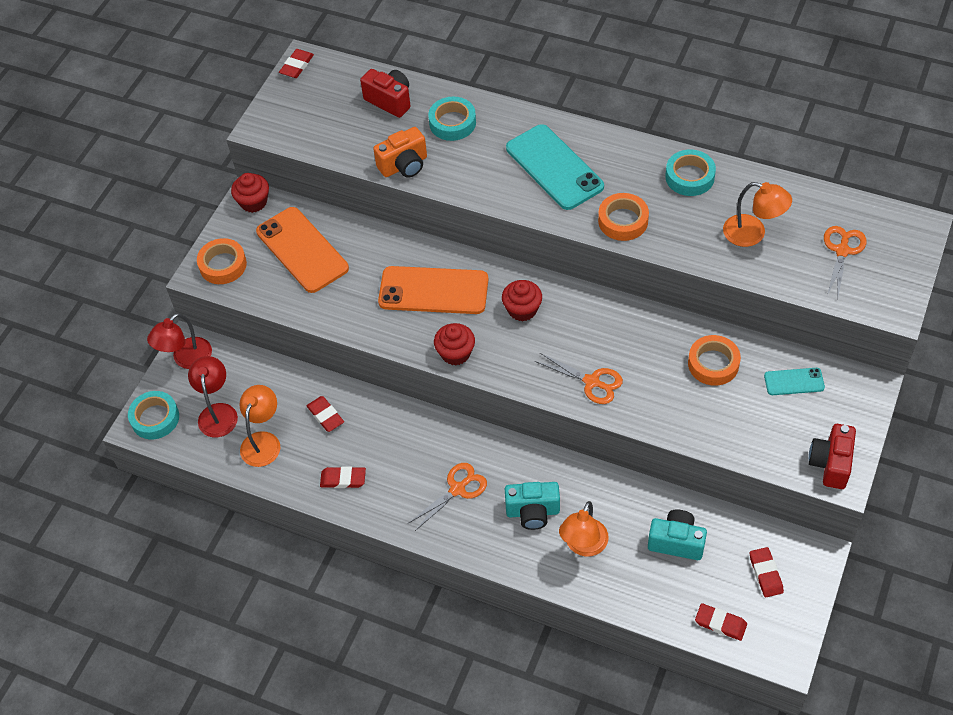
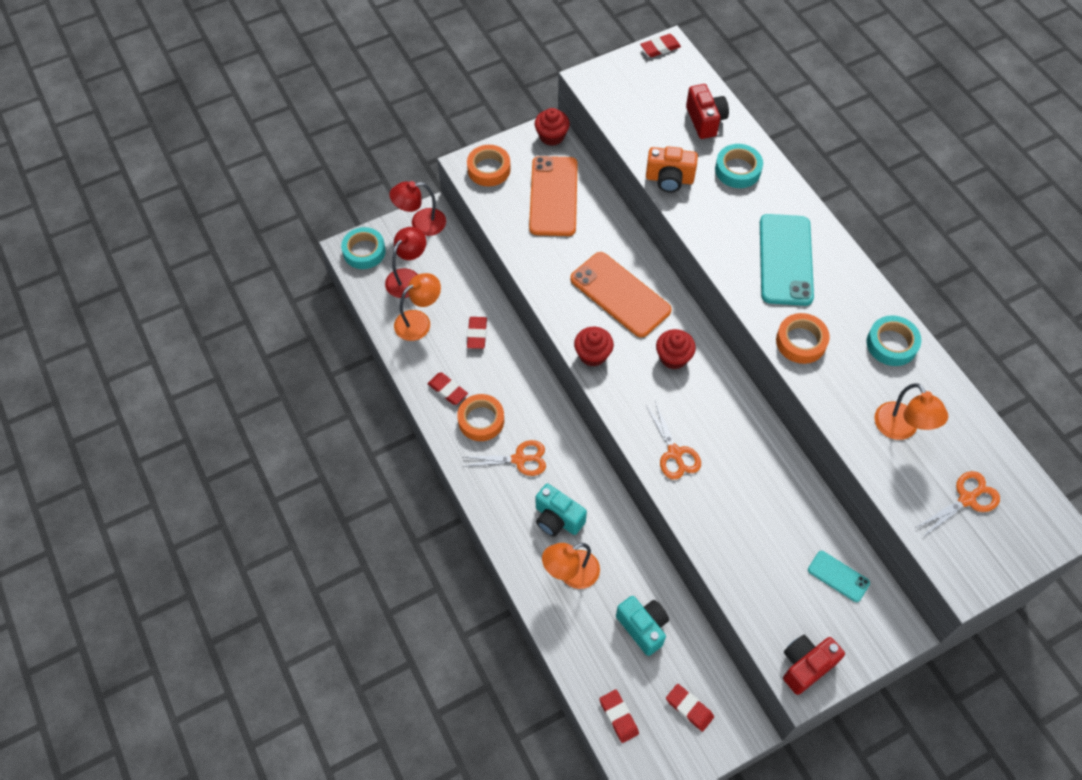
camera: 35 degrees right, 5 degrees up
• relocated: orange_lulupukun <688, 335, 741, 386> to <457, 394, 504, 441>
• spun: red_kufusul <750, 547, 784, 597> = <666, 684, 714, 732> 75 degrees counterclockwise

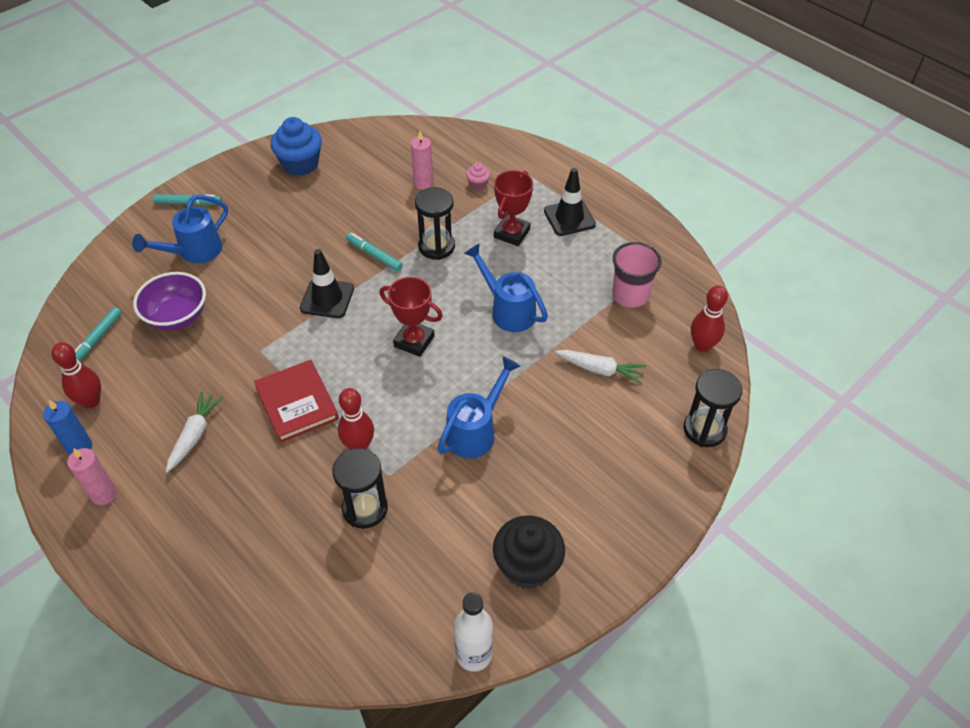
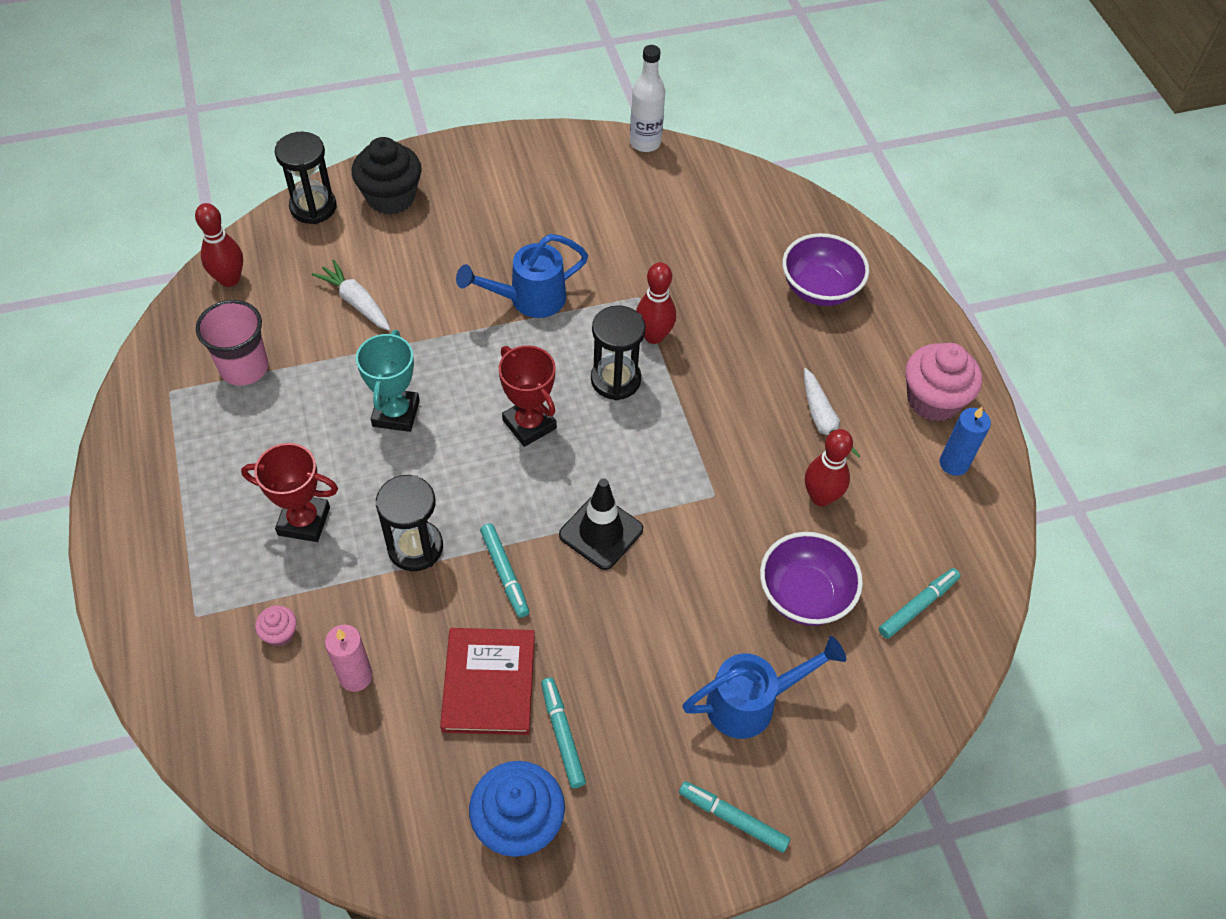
camera: 155 degrees left, 5 degrees up
• missing: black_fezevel <544, 168, 596, 236>
• appeared: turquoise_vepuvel <541, 677, 586, 788>
• appeared: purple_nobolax <782, 233, 869, 306>
• relocated: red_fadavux <51, 342, 101, 408> to <805, 429, 853, 506>
• relocated: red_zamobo <254, 360, 339, 443> to <440, 628, 535, 735>
• relocated: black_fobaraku <332, 448, 388, 529> to <591, 305, 646, 400>
• relocated: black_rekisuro <493, 515, 565, 589> to <352, 137, 422, 215>
• exchanged: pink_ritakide <67, 448, 117, 505> to pink_rekisuro <905, 343, 982, 421>
• exchanged: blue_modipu <464, 244, 548, 332> to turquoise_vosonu <356, 330, 420, 432>
• spun: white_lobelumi <166, 391, 224, 472> = <804, 368, 860, 460> 60 degrees counterclockwise
• spun: red_vosonu <494, 170, 533, 246> = <241, 443, 338, 542> 45 degrees clockwise

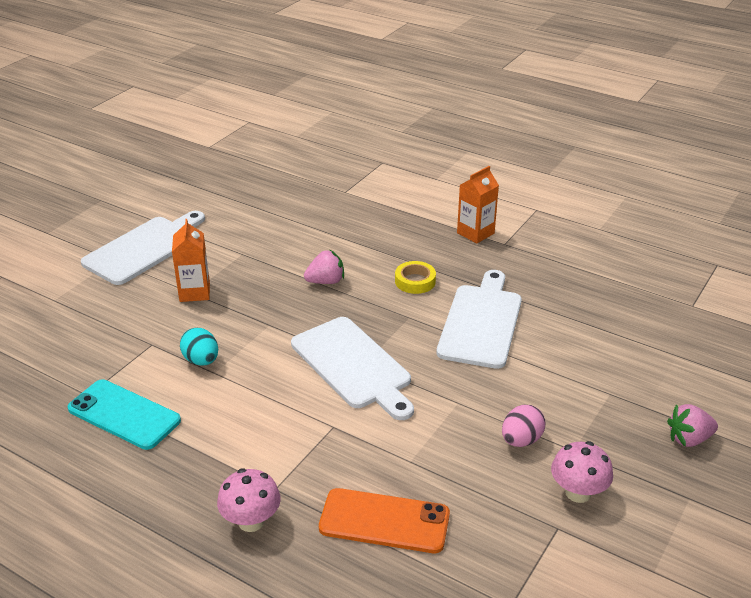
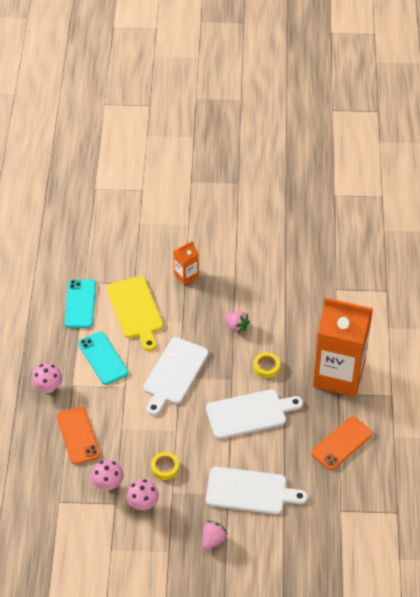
camera: 60 degrees right, 15 degrees up
• appeared: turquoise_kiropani <78, 332, 128, 385>
• appeared: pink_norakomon <91, 460, 124, 490>
• appeared: orange_kiropani <311, 416, 373, 470>
• relocated: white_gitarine <81, 211, 205, 285> to <206, 467, 308, 514>
• exchanged: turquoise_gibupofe <180, 328, 218, 366> to yellow_gitarine <107, 276, 163, 351>
• exchanged: pink_gibupofe <502, 405, 545, 447> to yellow_lulupukun <151, 452, 179, 480>
• spun: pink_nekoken <667, 404, 718, 447> = <203, 521, 228, 550> 75 degrees clockwise
• size: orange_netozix <457, 166, 499, 243> = <313, 298, 373, 397> x2.31

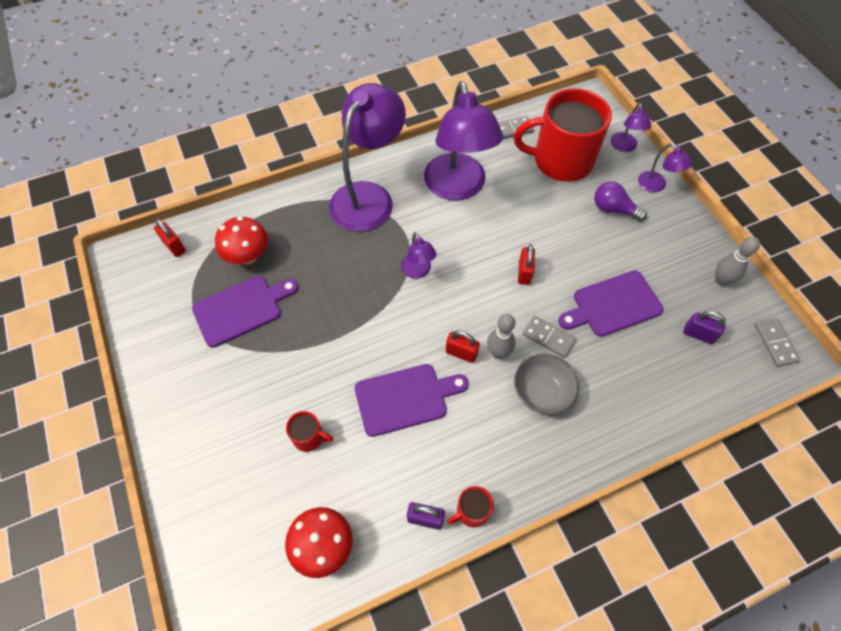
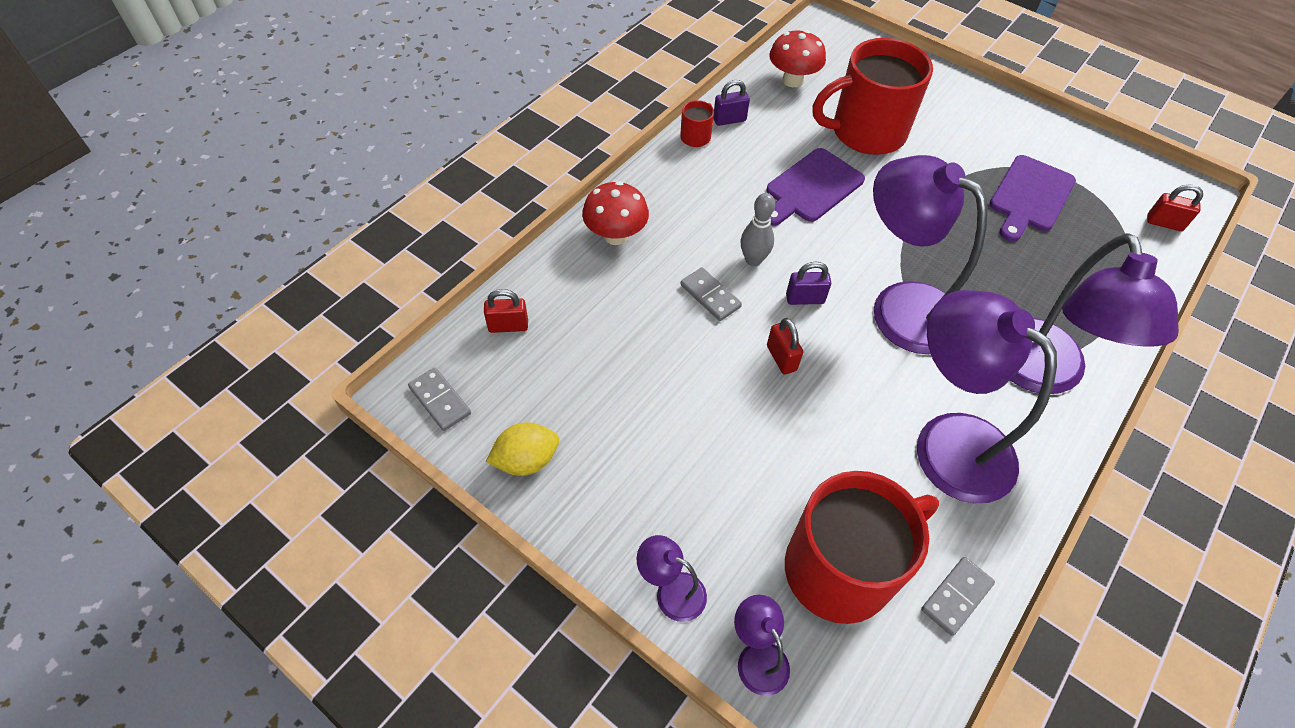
camera: 150 degrees right, 5 degrees down
• missing: grey_nobolax <514, 354, 579, 414>
• missing: purple_gitarine <558, 270, 664, 337>
• missing: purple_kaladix <594, 181, 647, 222>
• relocated: red_norakomon <215, 217, 268, 264> to <582, 181, 649, 245>
• relocated: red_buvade <446, 330, 480, 363> to <484, 289, 528, 333>
• relocated: purple_buvade <683, 311, 726, 344> to <786, 262, 831, 305>
• exchanged: grey_fadavux <715, 237, 760, 286> to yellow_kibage <486, 422, 559, 476>
• spun: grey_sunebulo <523, 316, 576, 358> = <680, 267, 742, 321> 45 degrees clockwise
• size: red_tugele <286, 411, 333, 452> = <812, 38, 933, 155> x2.45
• size: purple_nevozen <401, 232, 437, 279> = <873, 155, 988, 354> x2.25

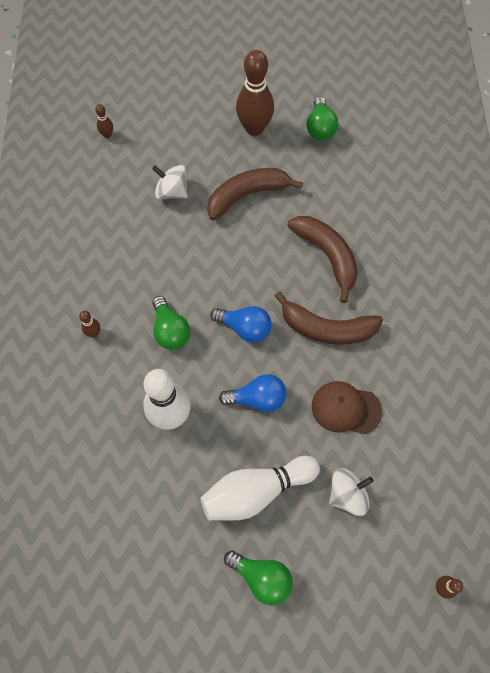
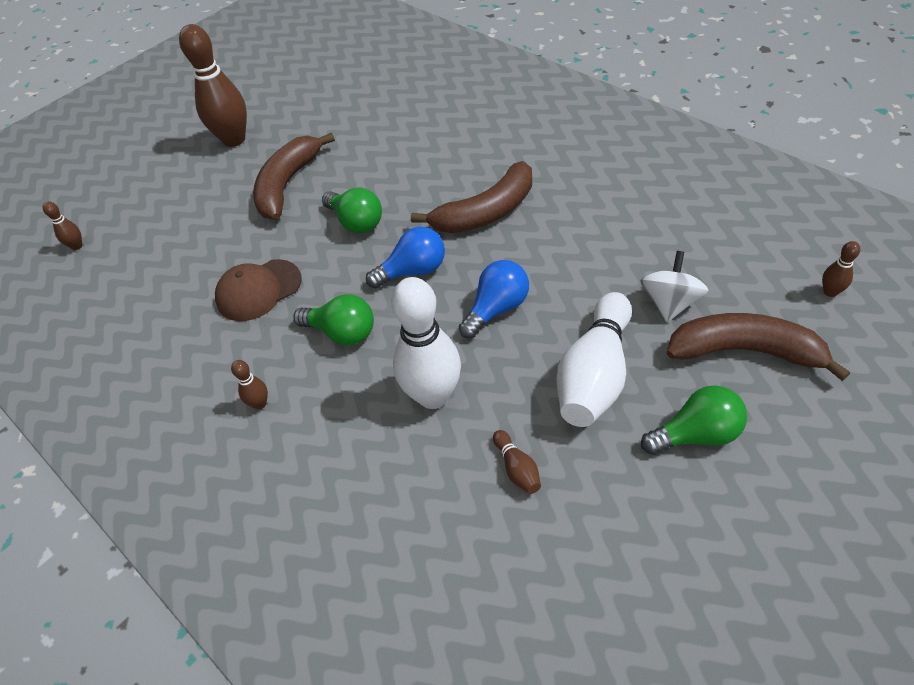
camera: 40 degrees left, 15 degrees down
• missing: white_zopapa <152, 165, 188, 199>
• appeared: brown_fadavux <493, 430, 541, 494>
• relocated: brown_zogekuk <287, 216, 358, 303> to <667, 313, 850, 381>
• relocated: green_kaladix <306, 97, 338, 140> to <322, 188, 382, 234>
• relocated: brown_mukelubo <312, 381, 382, 434> to <215, 259, 302, 321>

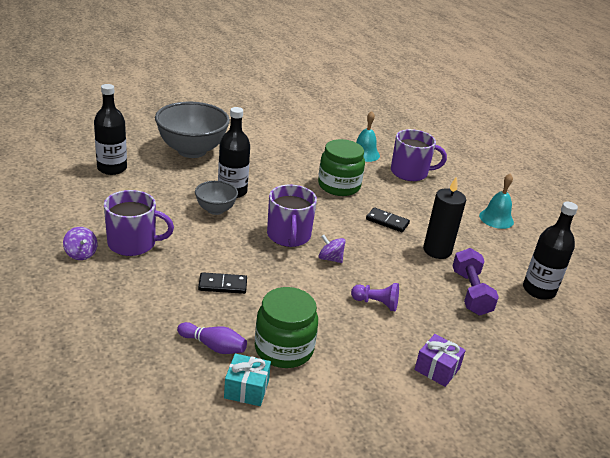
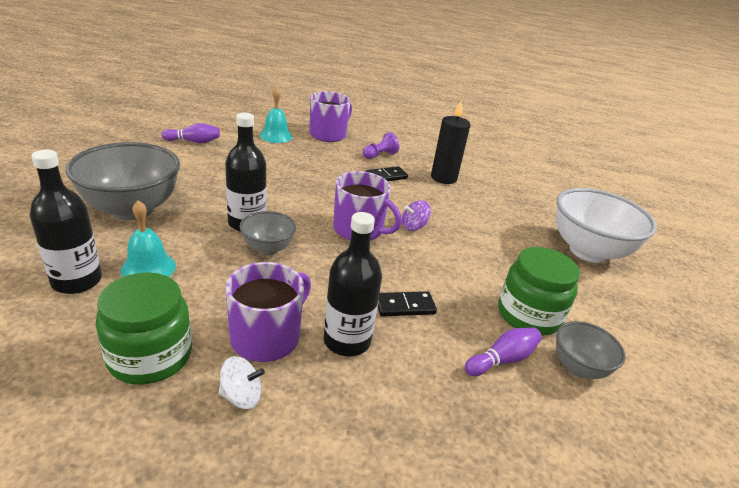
camera: 55 degrees left, 0 degrees up
• missing: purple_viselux <453, 248, 499, 316>
• appeared: purple_fadavux <162, 123, 220, 143>
• relocated: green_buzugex <318, 139, 365, 196> to <96, 272, 192, 385>
• relocated: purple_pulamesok <351, 283, 399, 311> to <363, 132, 399, 159>
• relocated: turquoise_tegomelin <479, 173, 514, 229> to <121, 200, 176, 277>
• relocated: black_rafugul <523, 201, 578, 300> to <324, 212, 382, 356>
• exchanged: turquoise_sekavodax <224, 354, 271, 406> to grey_nobolax <556, 321, 625, 379>
• exchanged: purple_sekavodax <414, 334, 466, 387> to white_nobolax <556, 188, 657, 263>
• colour: purple_zopapa <63, 227, 97, 260> to white_zopapa <219, 356, 265, 409>
• spun: black_sunebulo <198, 272, 247, 294> = <378, 291, 437, 317> 45 degrees clockwise

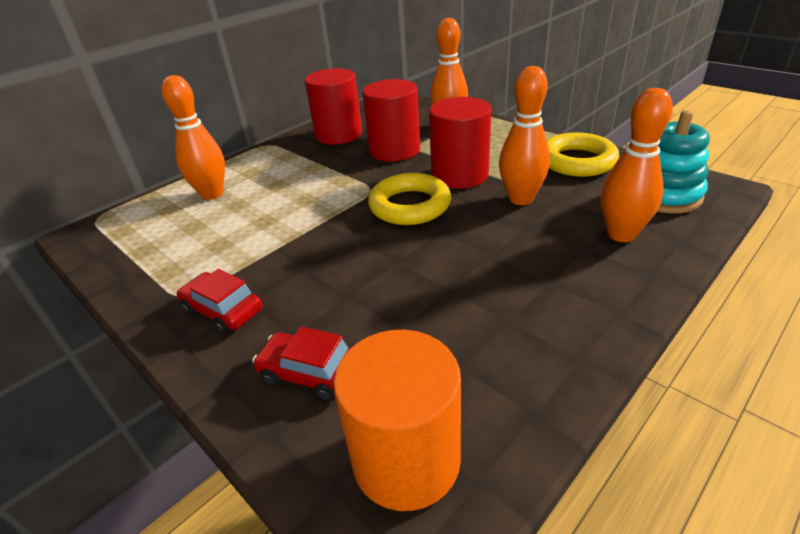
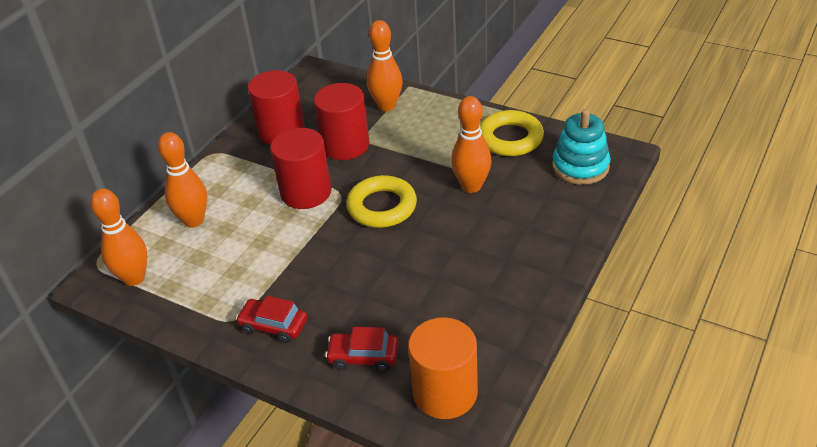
camera: 15 degrees left, 5 degrees up
• relocated: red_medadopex <429, 97, 491, 189> to <270, 128, 331, 209>
• relocated: orange_fadavux <601, 88, 673, 242> to <91, 189, 147, 286>

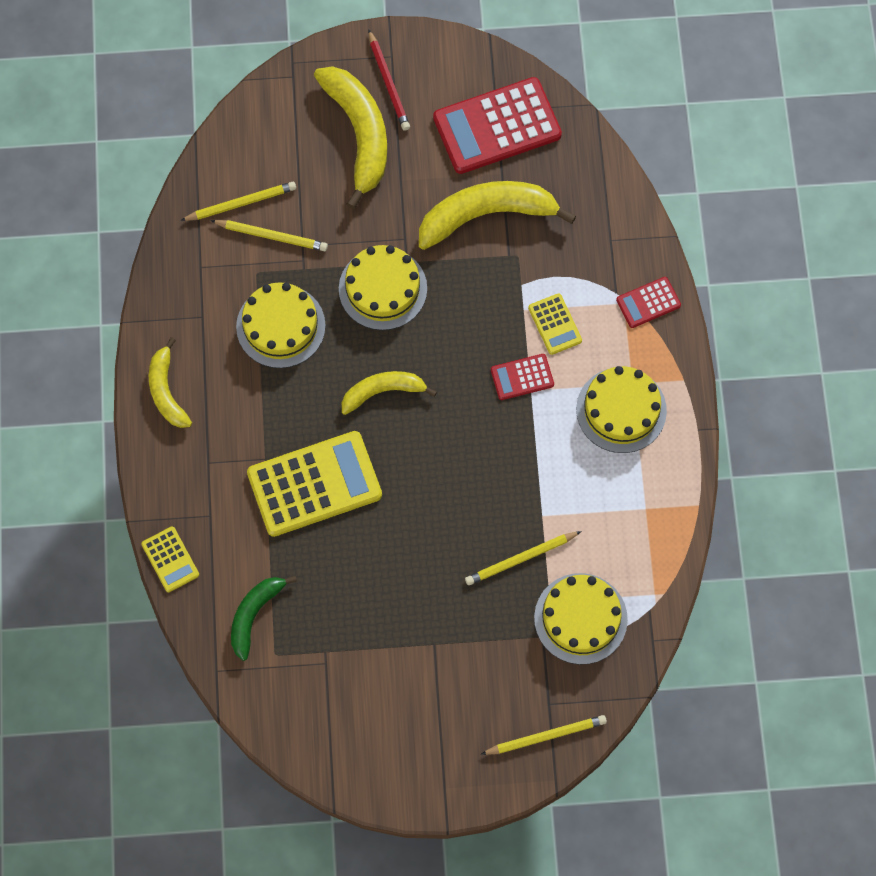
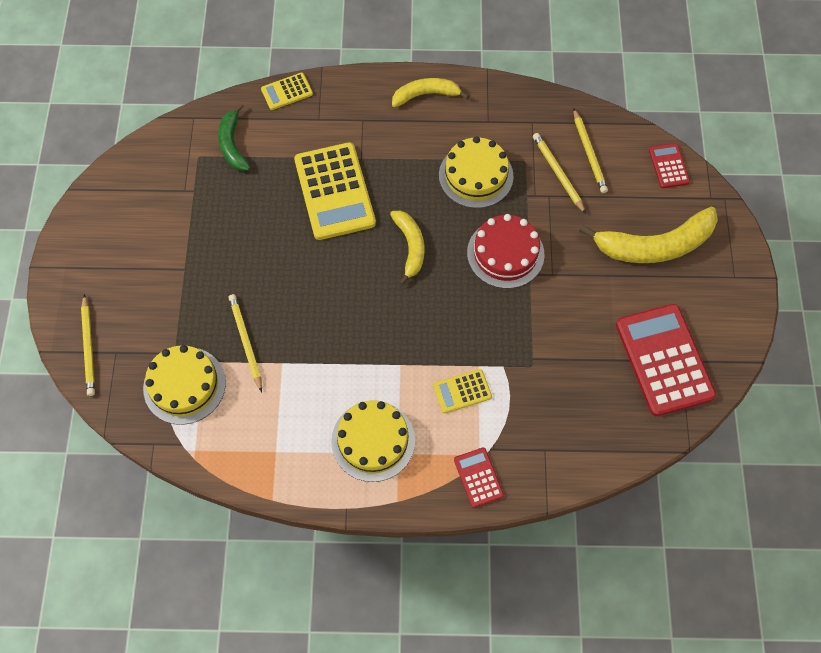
camera: 95 degrees right, 5 degrees down
• missing: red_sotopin <368, 29, 410, 131>
• missing: yellow_zogekuk <419, 181, 576, 250>
• relocated: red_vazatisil <491, 354, 554, 400> to <649, 143, 690, 188>
• colour: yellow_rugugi <339, 245, 427, 330> to red_rugugi <467, 214, 545, 289>
• spun: yellow_sotopin <210, 220, 328, 251> = <533, 133, 586, 214> 135 degrees clockwise
• spun: green_zogekuk <231, 575, 297, 661> = <218, 103, 251, 171> 135 degrees counterclockwise

